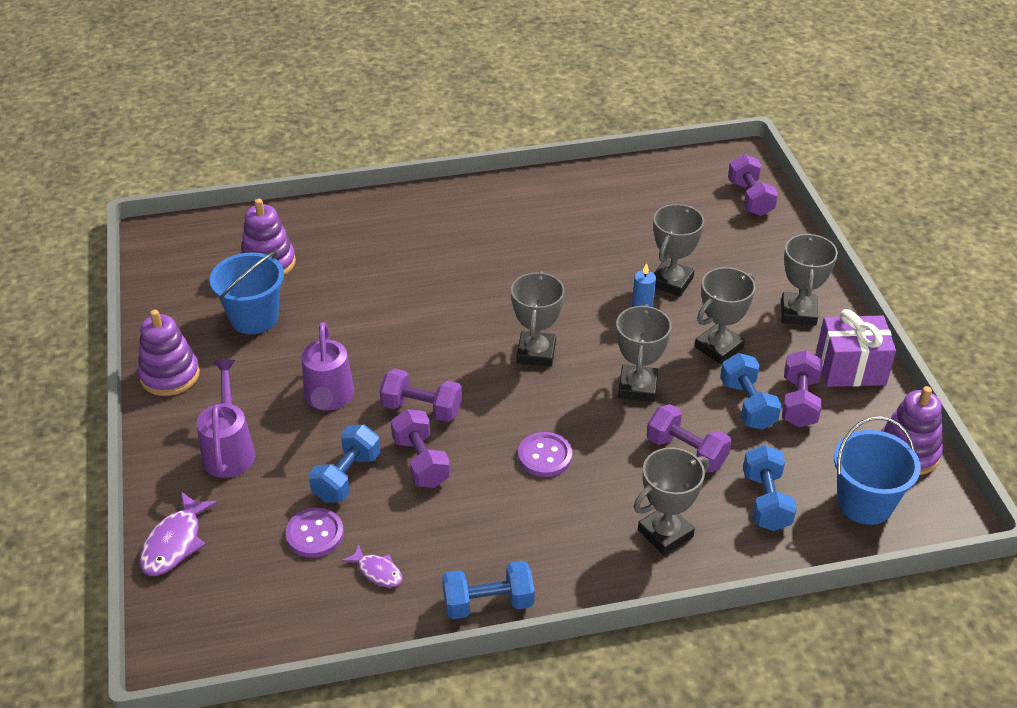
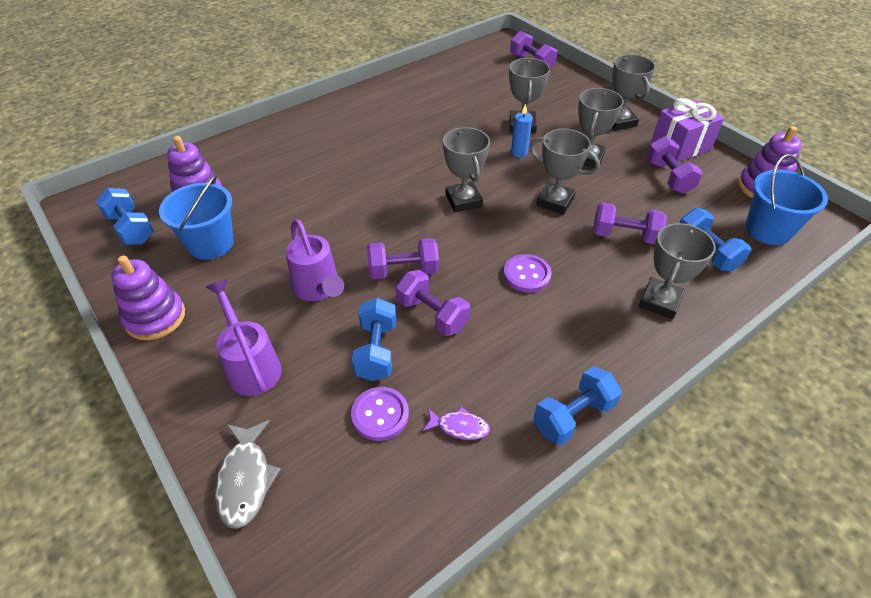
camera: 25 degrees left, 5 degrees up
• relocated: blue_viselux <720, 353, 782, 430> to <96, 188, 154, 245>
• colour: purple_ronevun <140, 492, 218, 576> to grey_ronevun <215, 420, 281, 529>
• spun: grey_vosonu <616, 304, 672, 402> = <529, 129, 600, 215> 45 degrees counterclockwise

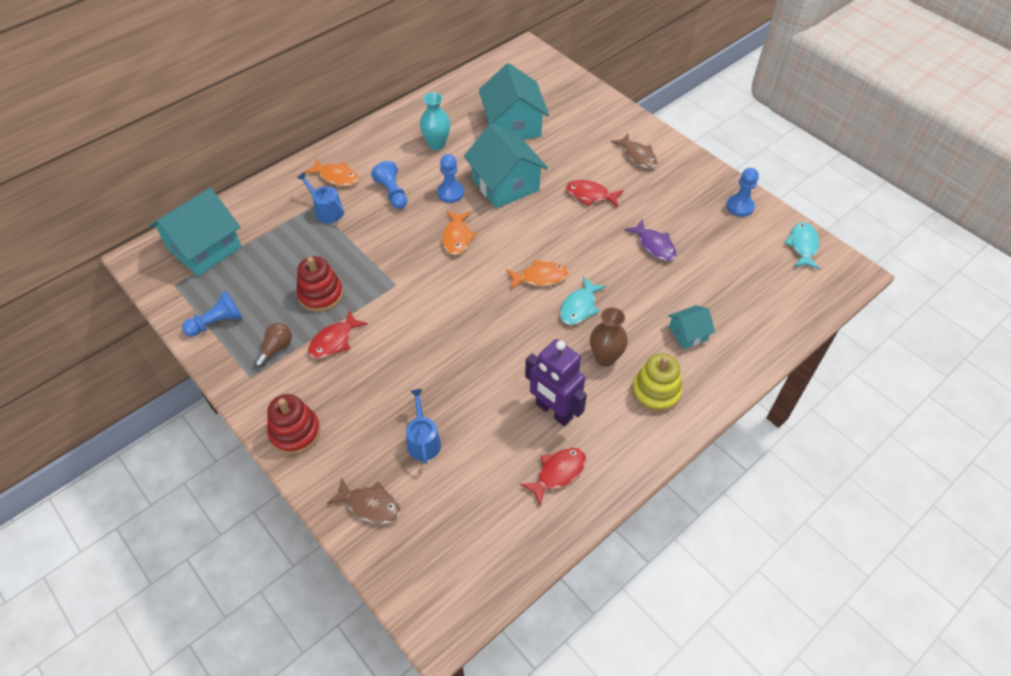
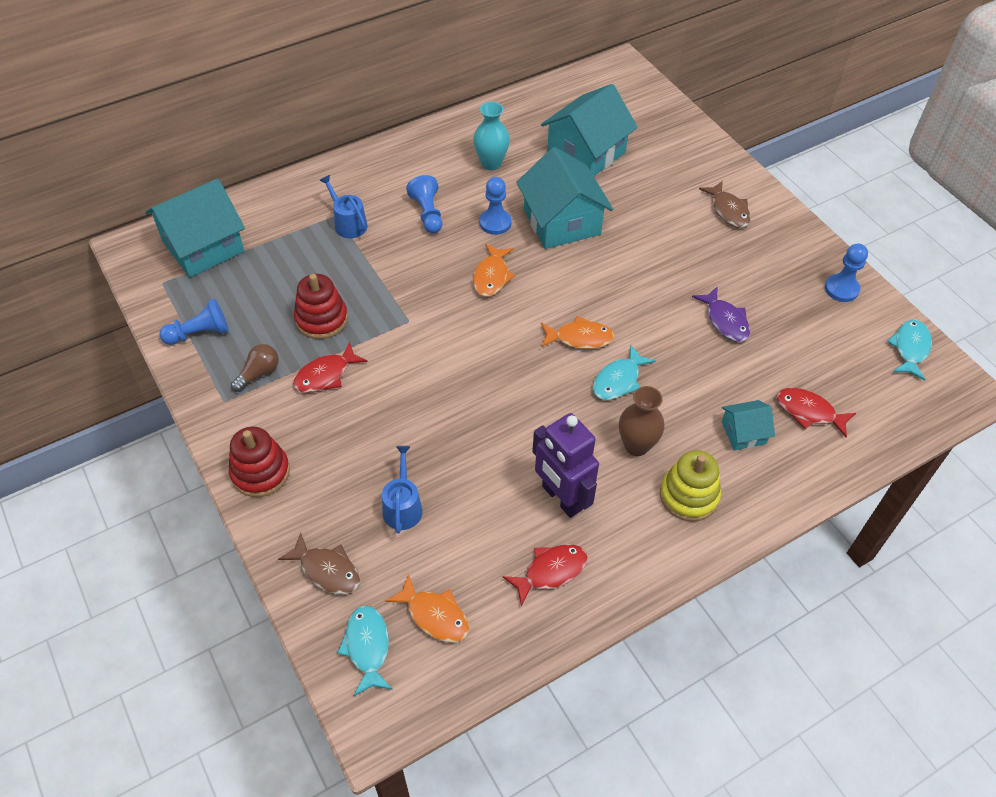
camera: 10 degrees right, 0 degrees up
• appeared: turquoise_ronevun <337, 606, 393, 696>
• relocated: orange_ronevun <305, 159, 359, 186> to <385, 574, 469, 643>
• relocated: red_ronevun <566, 180, 624, 207> to <777, 388, 856, 437>
• spun: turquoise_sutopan <479, 63, 549, 139> = <541, 84, 638, 176> 45 degrees clockwise

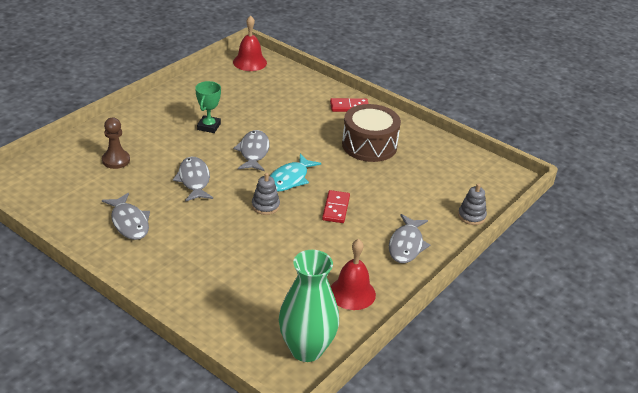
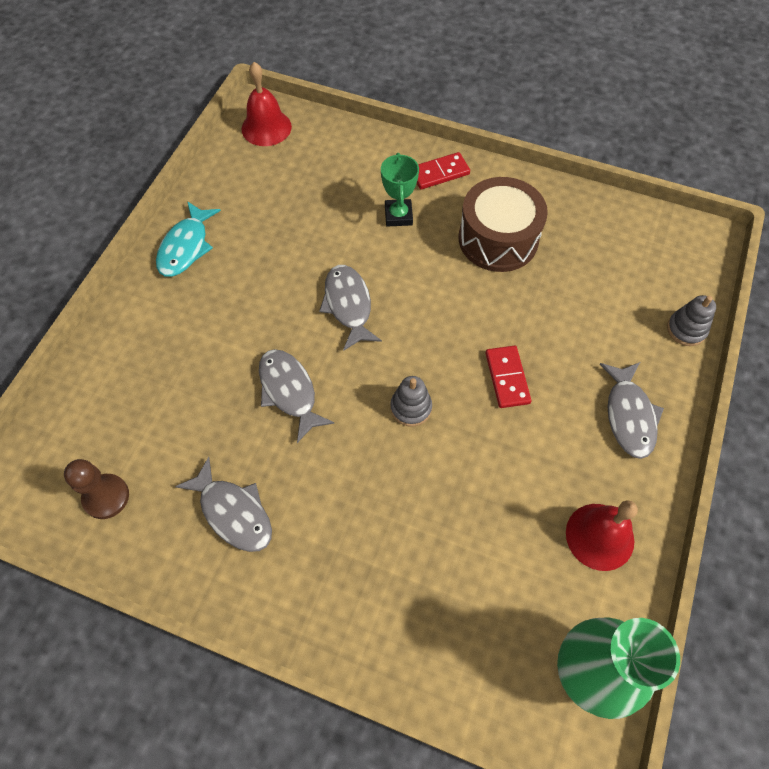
camera: 15 degrees left, 25 degrees up
• relocated: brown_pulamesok <102, 118, 130, 169> to <64, 459, 129, 519>
• relocated: green_vosonu <195, 81, 221, 133> to <381, 153, 419, 227>
• relocated: turquoise_ronevun <270, 154, 321, 192> to <156, 201, 221, 277>

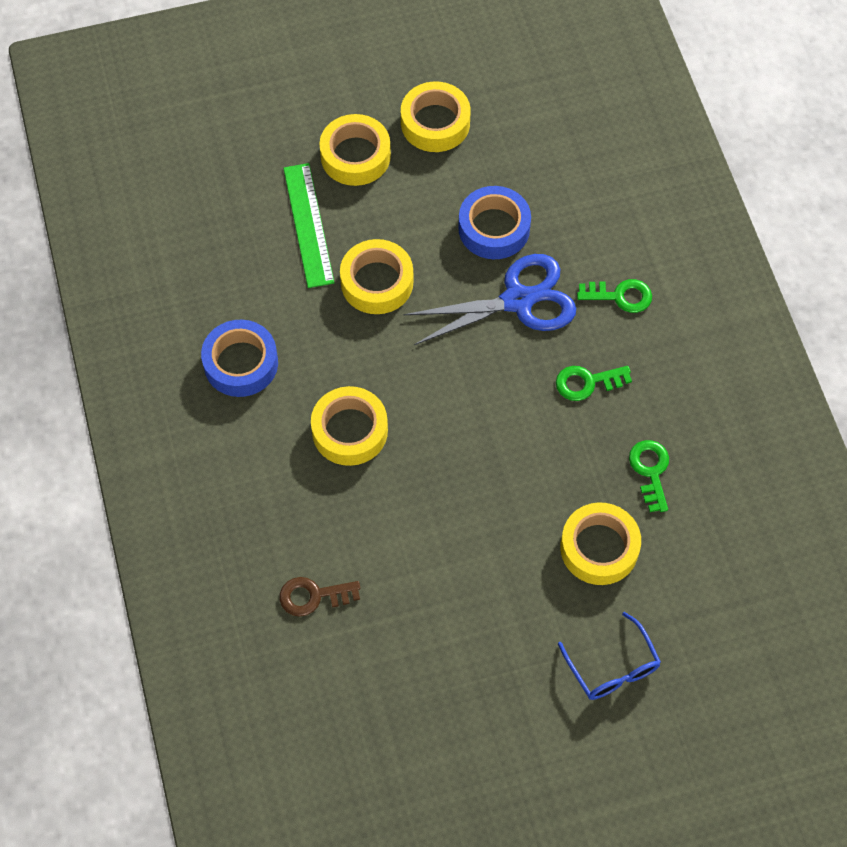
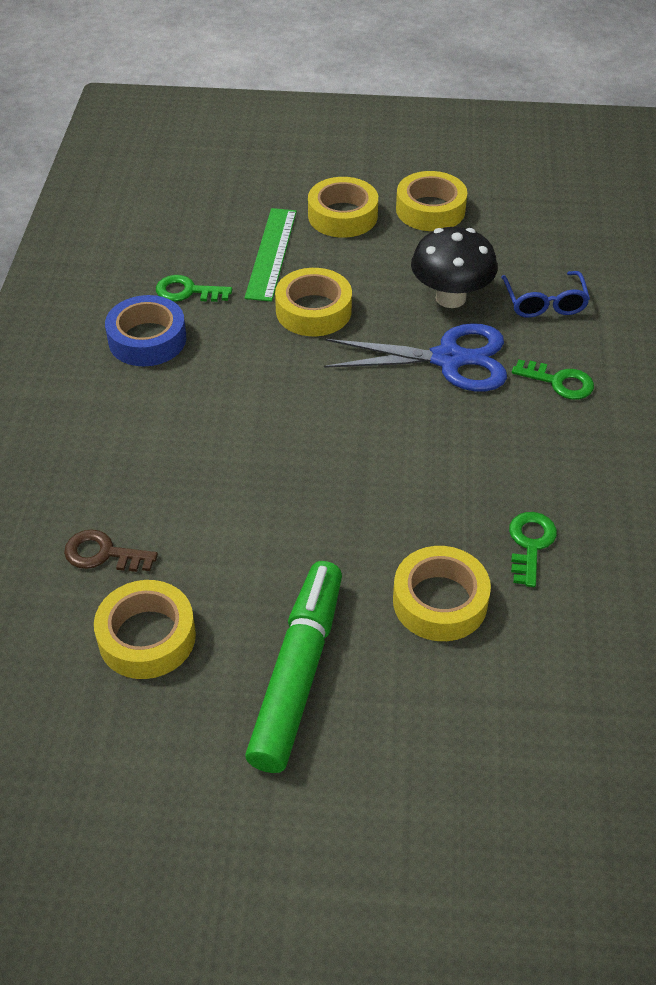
camera: 20 degrees right, 15 degrees down
• appeared: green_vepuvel <245, 561, 342, 773>
• relocated: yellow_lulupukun <311, 386, 388, 466> to <94, 580, 196, 679>
• relocated: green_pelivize <556, 366, 632, 401> to <156, 275, 232, 302>
• relocated: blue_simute <558, 612, 661, 700> to <501, 271, 590, 318>
• exchanged: blue_lulupukun <458, 186, 531, 259> to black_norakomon <411, 227, 497, 308>

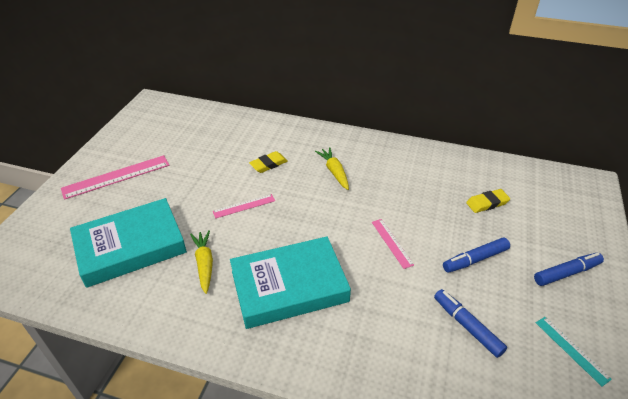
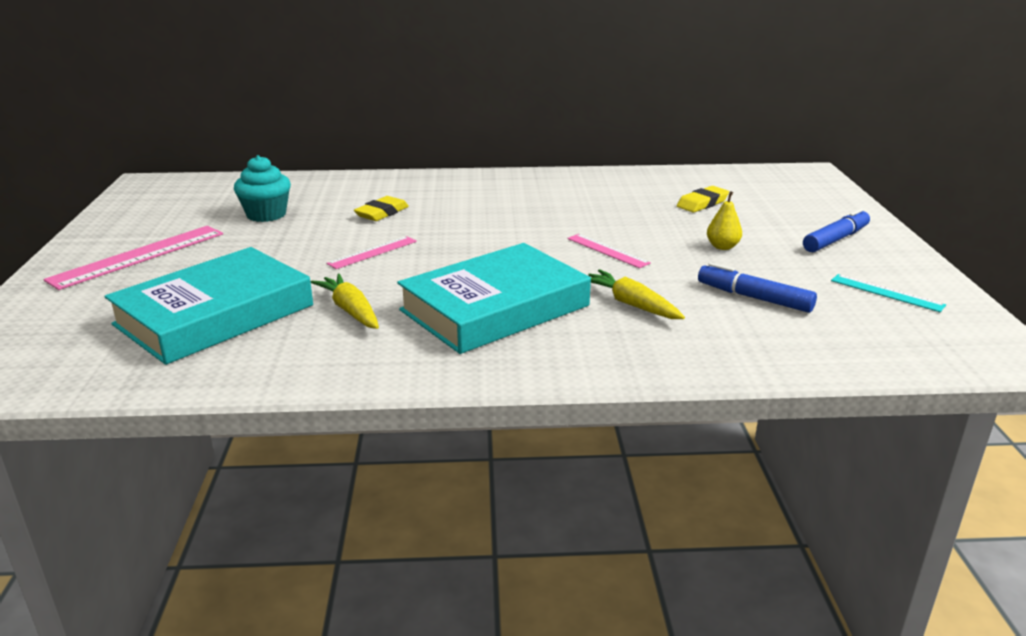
camera: 20 degrees left, 15 degrees down
• appeared: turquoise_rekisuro <234, 155, 291, 222>
• relocated: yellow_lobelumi <315, 147, 349, 190> to <588, 269, 685, 319>
• exchanged: blue_vepuvel <443, 237, 510, 273> to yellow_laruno <707, 191, 742, 250>

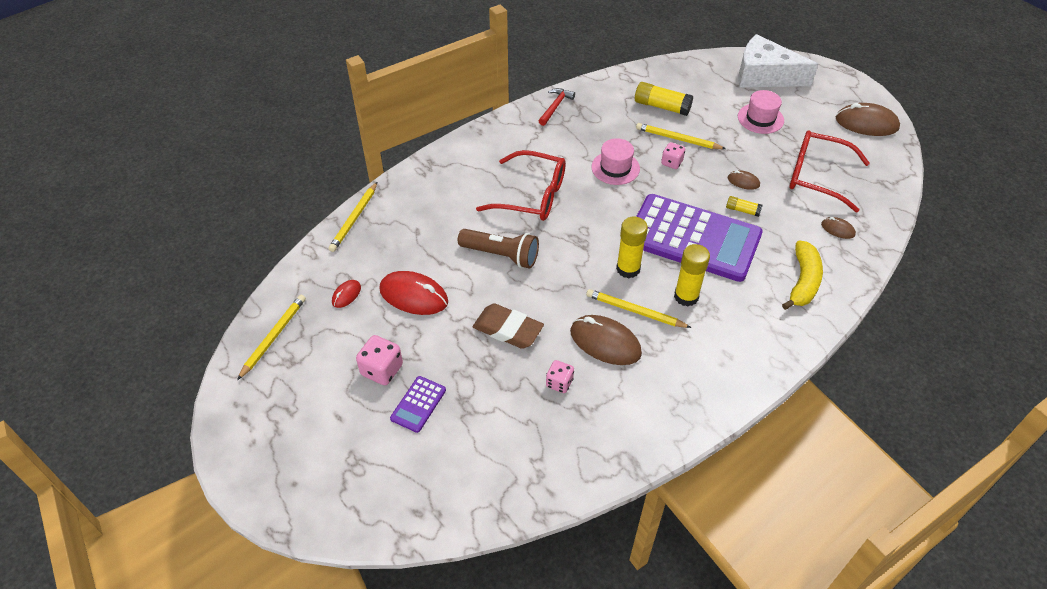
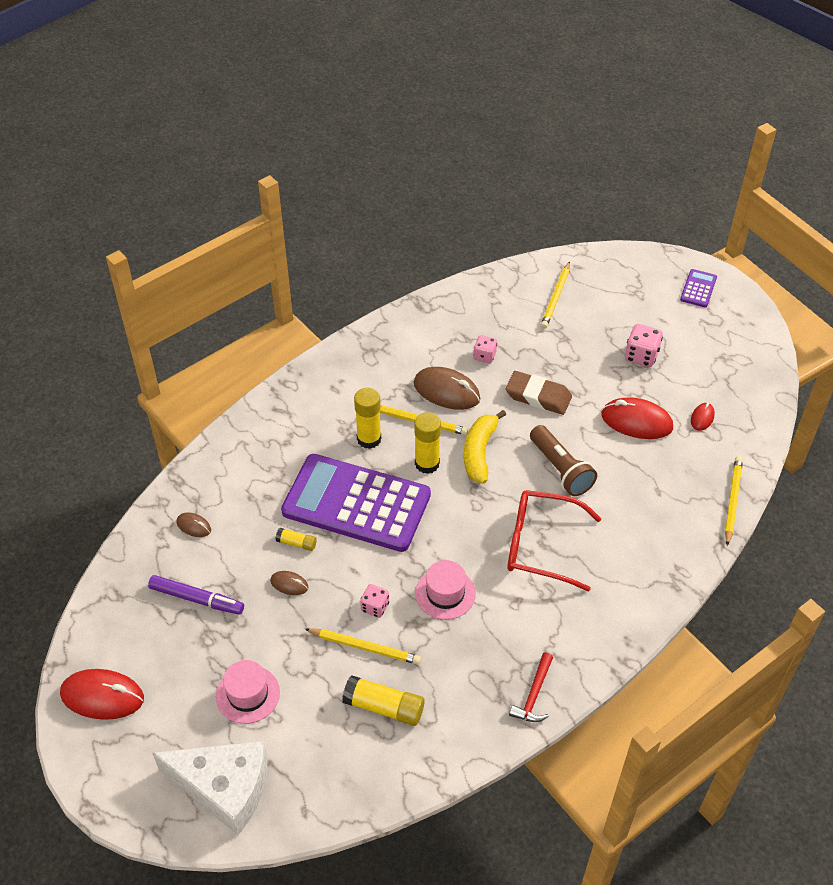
camera: 175 degrees right, 0 degrees up
• relocated: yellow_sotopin <237, 295, 306, 380> to <541, 261, 570, 329>
• relocated: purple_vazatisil <390, 376, 446, 433> to <680, 269, 717, 307>
• relocated: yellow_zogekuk <782, 240, 823, 310> to <464, 410, 506, 484>
• exchanged: red_simute <789, 131, 870, 212> to purple_vepuvel <148, 575, 244, 615>
• colour: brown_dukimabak <836, 103, 900, 136> to red_dukimabak <60, 669, 144, 720>
• spun: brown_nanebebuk <458, 229, 539, 269> = <530, 425, 597, 496> 135 degrees counterclockwise

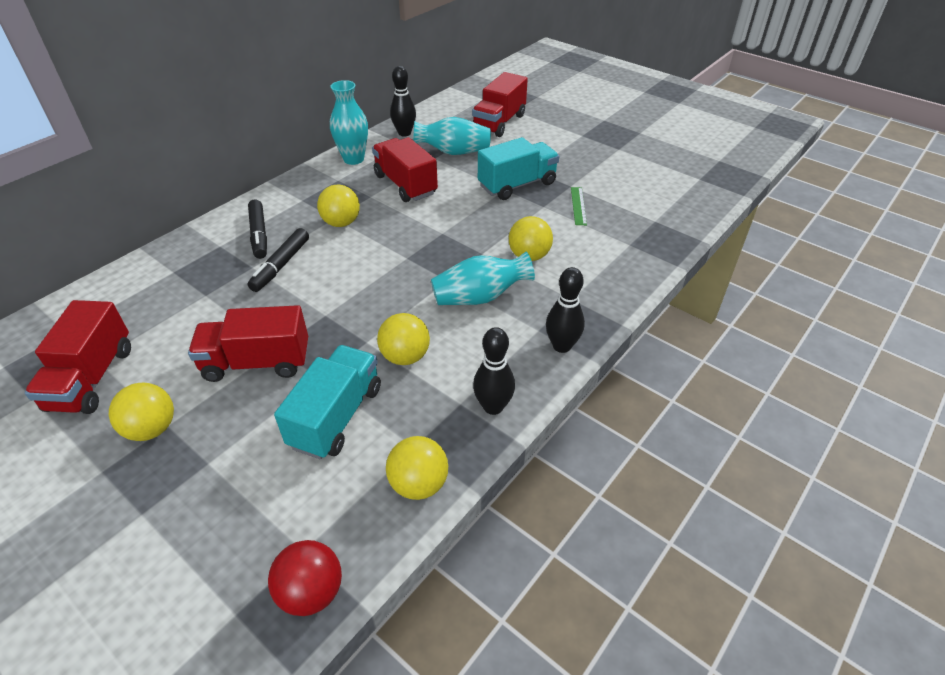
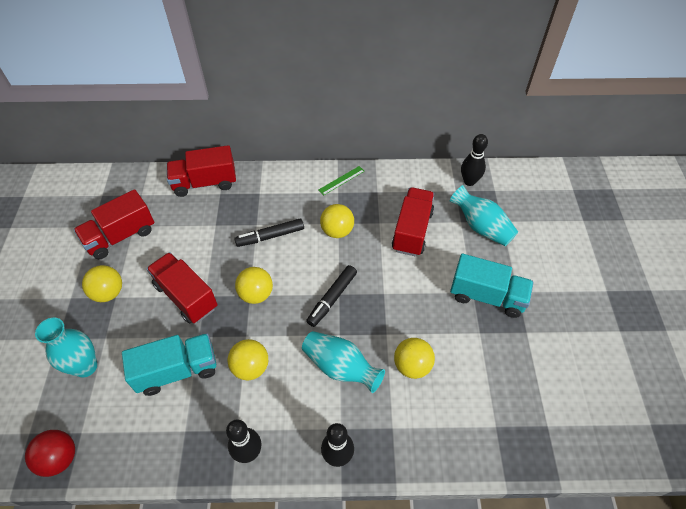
camera: 50 degrees right, 10 degrees up
• relocated: black_vepuvel <248, 200, 267, 259> to <306, 265, 357, 327>
• relocated: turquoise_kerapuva <330, 80, 368, 165> to <35, 318, 97, 378>
• relocated: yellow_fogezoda <386, 436, 448, 500> to <235, 267, 273, 304>
• relocated: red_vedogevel <472, 72, 528, 137> to <167, 145, 236, 197>
• relocated: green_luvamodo <571, 187, 587, 225> to <319, 166, 365, 195>

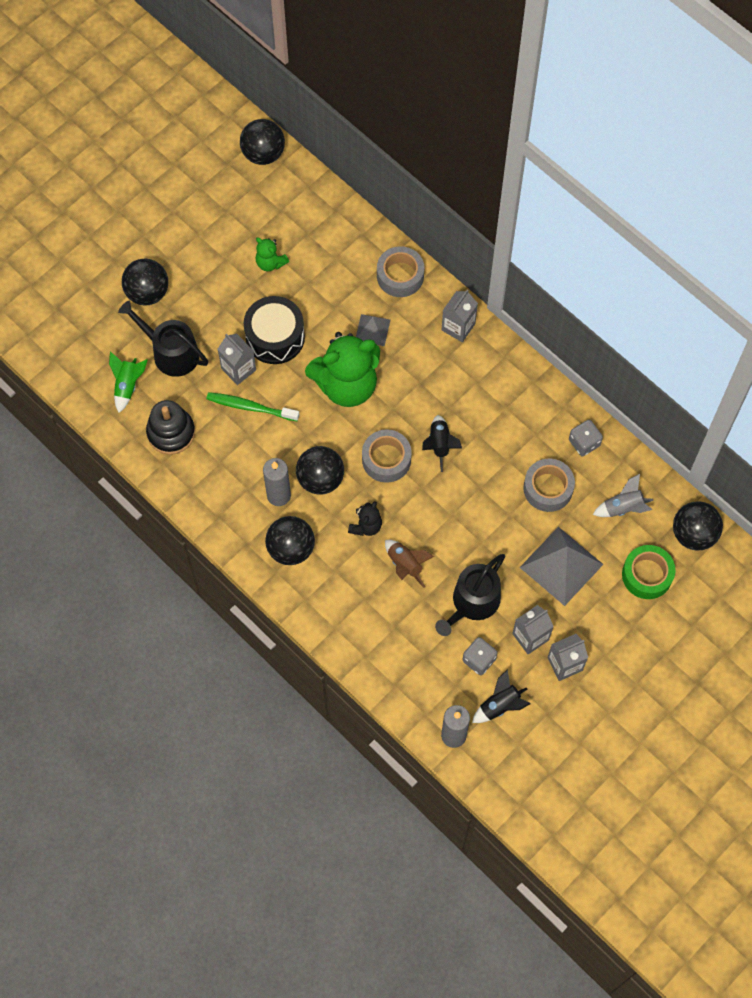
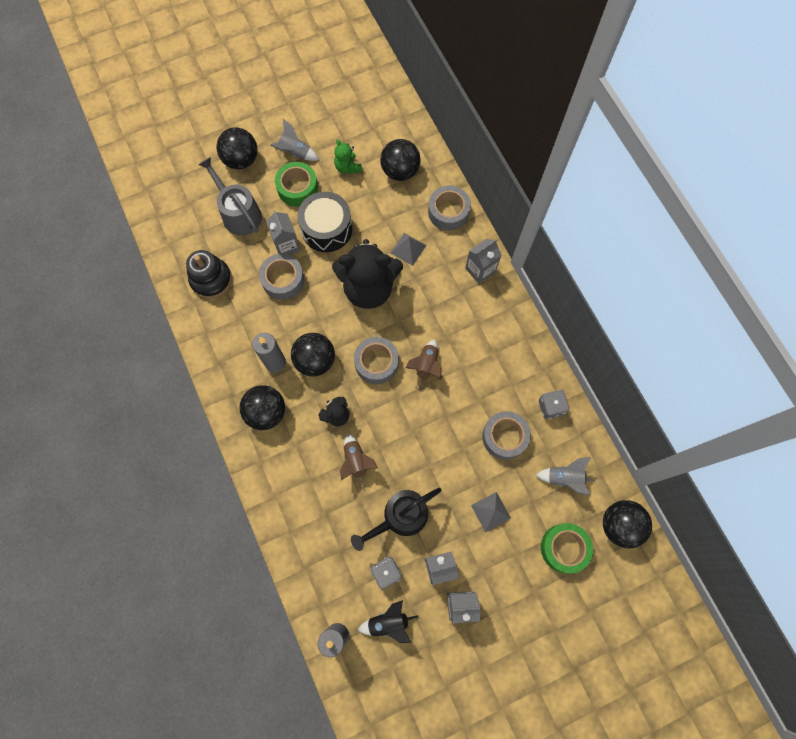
camera: 20 degrees right, 5 degrees up
• missing: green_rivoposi <109, 352, 148, 413>
• appeared: grey_rivoposi <270, 119, 319, 161>
• appeared: green_lulupukun <275, 162, 318, 207>
• relocated: black_fogezoda <240, 119, 285, 165> to <380, 139, 421, 181>
• exchanged: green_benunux <206, 392, 299, 421> to grey_lulupukun <259, 254, 304, 300>
• colour: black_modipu <118, 301, 208, 377> to grey_modipu <199, 157, 262, 236>
• colour: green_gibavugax <305, 332, 380, 407> to black_gibavugax <332, 239, 403, 309>
• colour: black_rivoposi <422, 415, 462, 472> to brown_rivoposi <405, 339, 442, 391>
• size: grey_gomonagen <519, 527, 603, 606> = <471, 492, 511, 532> x0.54

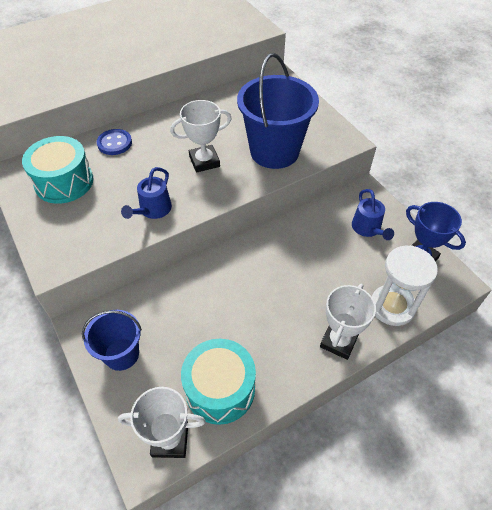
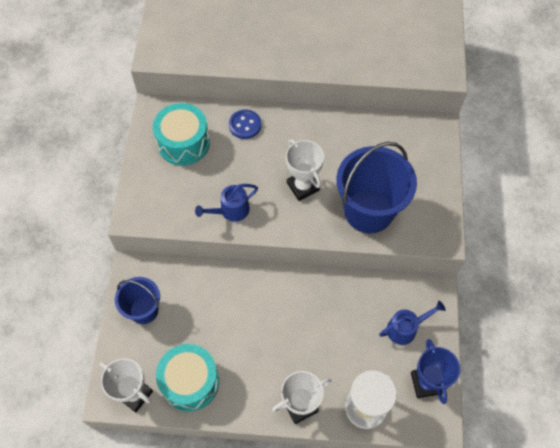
camera: 35 degrees right, 10 degrees up
• spun: white_vosonu <170, 100, 232, 173> = <286, 139, 324, 201> 45 degrees clockwise
• spun: blue_modipu <352, 189, 394, 240> = <379, 301, 446, 345> 135 degrees counterclockwise

